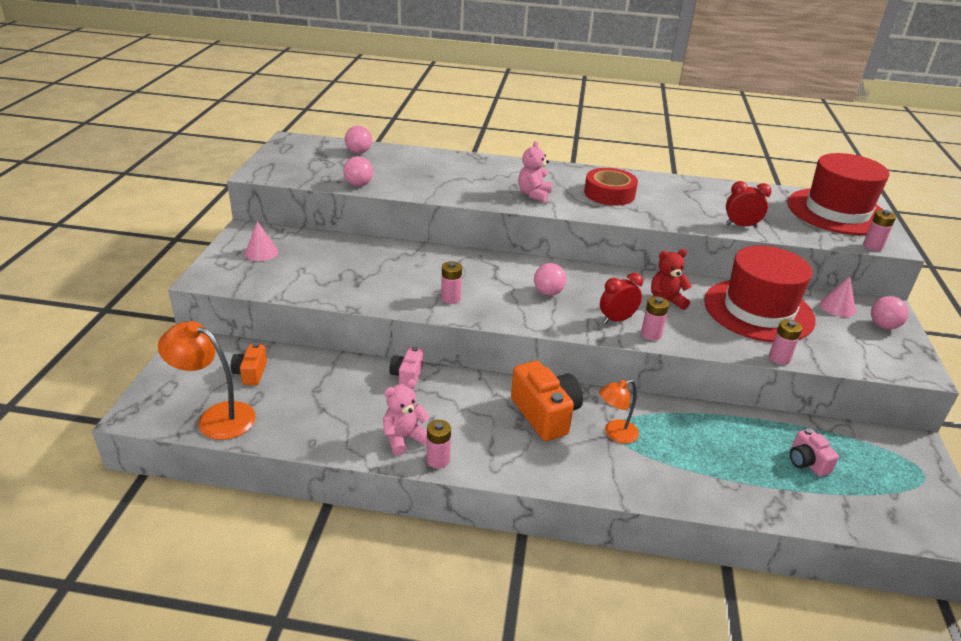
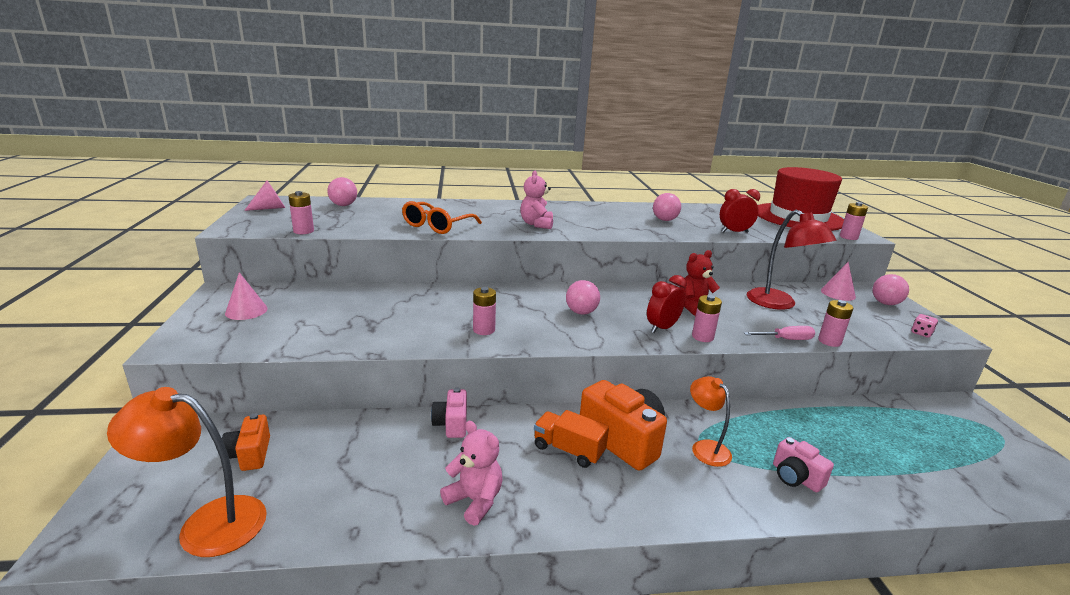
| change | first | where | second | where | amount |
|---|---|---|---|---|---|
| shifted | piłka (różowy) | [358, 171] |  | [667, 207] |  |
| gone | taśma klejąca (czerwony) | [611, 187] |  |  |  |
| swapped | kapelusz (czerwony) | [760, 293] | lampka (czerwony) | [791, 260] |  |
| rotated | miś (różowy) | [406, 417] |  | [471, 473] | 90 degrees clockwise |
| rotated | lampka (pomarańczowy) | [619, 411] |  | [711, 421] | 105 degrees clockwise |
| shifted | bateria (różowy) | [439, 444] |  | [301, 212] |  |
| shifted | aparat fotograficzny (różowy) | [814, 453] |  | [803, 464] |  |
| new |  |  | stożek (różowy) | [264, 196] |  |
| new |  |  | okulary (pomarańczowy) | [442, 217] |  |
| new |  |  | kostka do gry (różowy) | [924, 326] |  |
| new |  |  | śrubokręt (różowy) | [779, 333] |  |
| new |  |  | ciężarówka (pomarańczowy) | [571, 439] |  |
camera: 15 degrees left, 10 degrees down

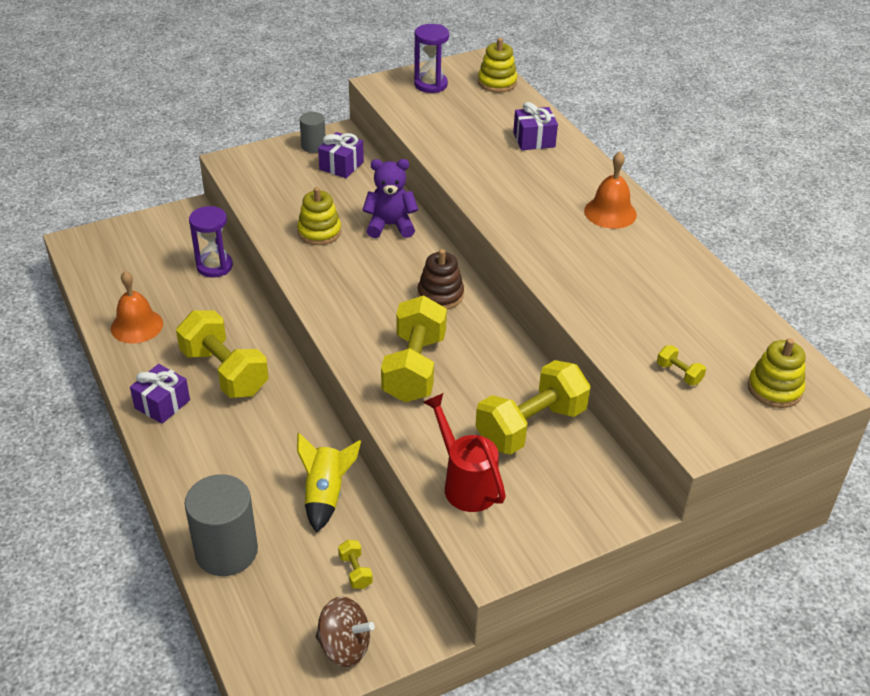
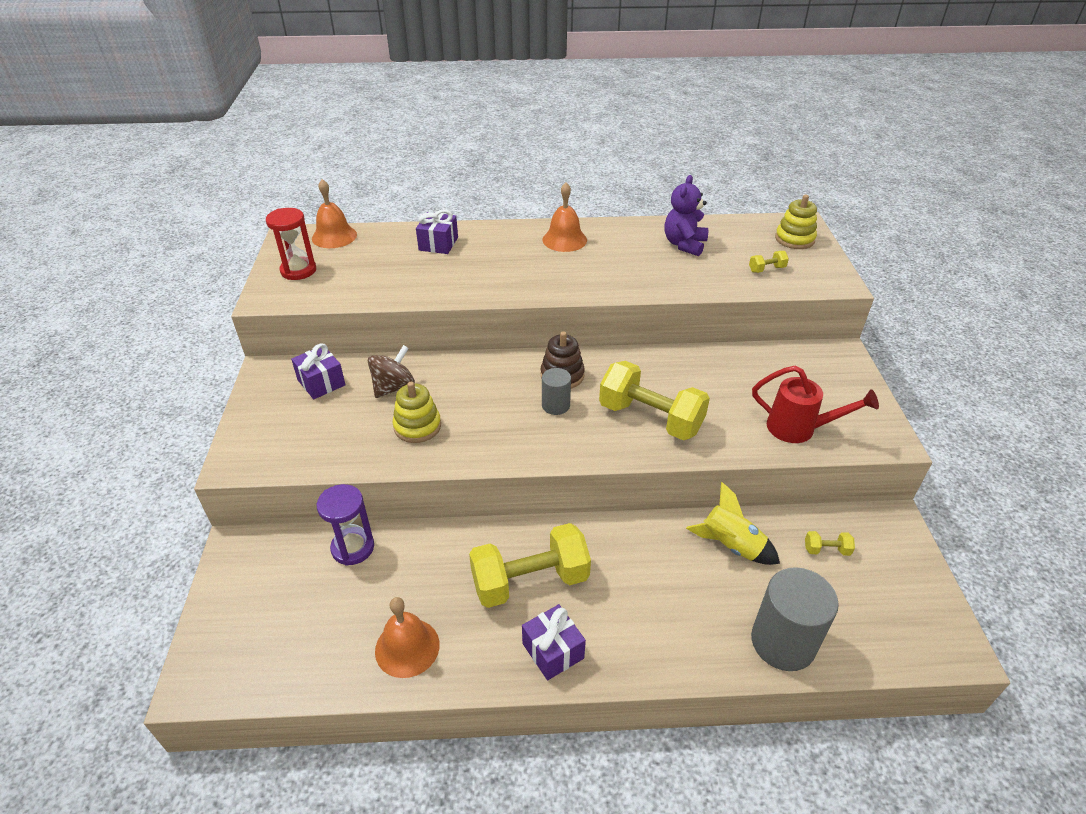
| change | first | where | second | where | amount |
|---|---|---|---|---|---|
| repainted | klepsydra (fioletowy) | [431, 58] | klepsydra (czerwony) | [291, 244] |  |
| swapped | zabawka nakładanka (żółty) | [497, 65] | dzwonek (pomarańczowy) | [334, 213] |  |
| shifted | walec (szary) | [312, 132] |  | [556, 391] |  |
| shifted | miś (fioletowy) | [390, 198] |  | [686, 215] |  |
| gone | hantel (żółty) | [533, 407] |  |  |  |
| rotated | konewka (czerwony) | [464, 452] |  | [815, 404] | 150 degrees counterclockwise |
| shifted | bączek (brązowy) | [345, 632] |  | [391, 371] |  |
camera: 65 degrees left, 0 degrees up

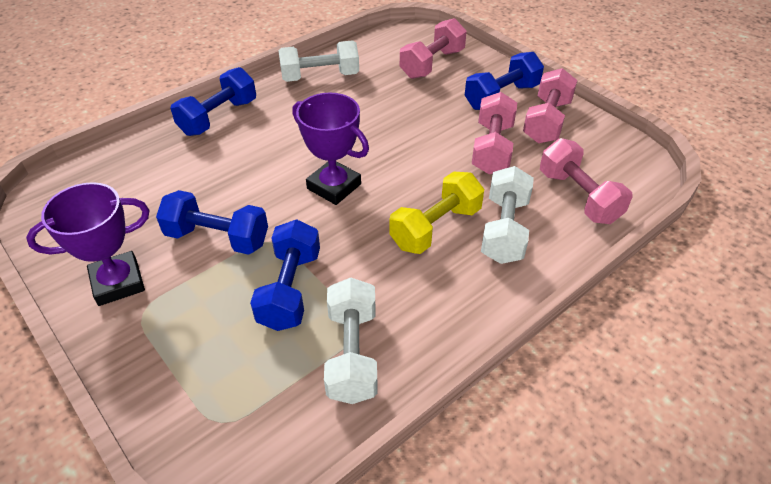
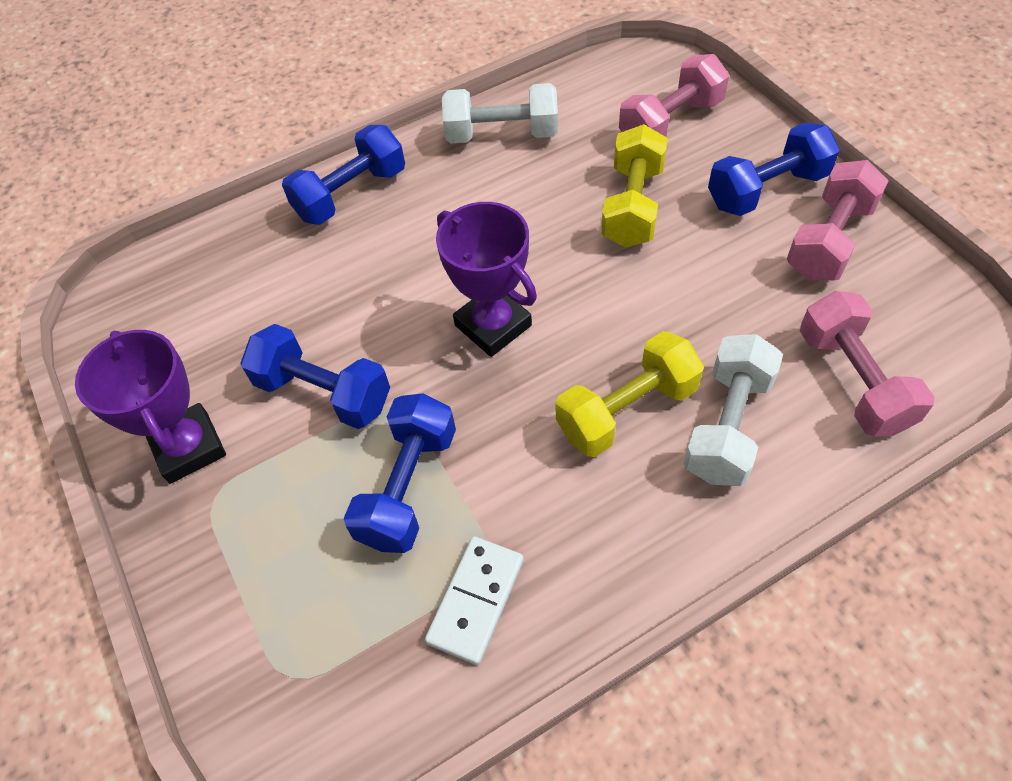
| change | first | where | second | where | amount |
|---|---|---|---|---|---|
| gone | hantel (różowy) | [494, 133] |  |  |  |
| rotated | puchar (fioletowy) | [88, 244] |  | [150, 407] | 75 degrees clockwise |
| swapped | hantel (biały) | [351, 341] | kostka domina (biały) | [474, 600] |  |
| new |  |  | hantel (żółty) | [634, 186] |  |
camera: 15 degrees right, 10 degrees up

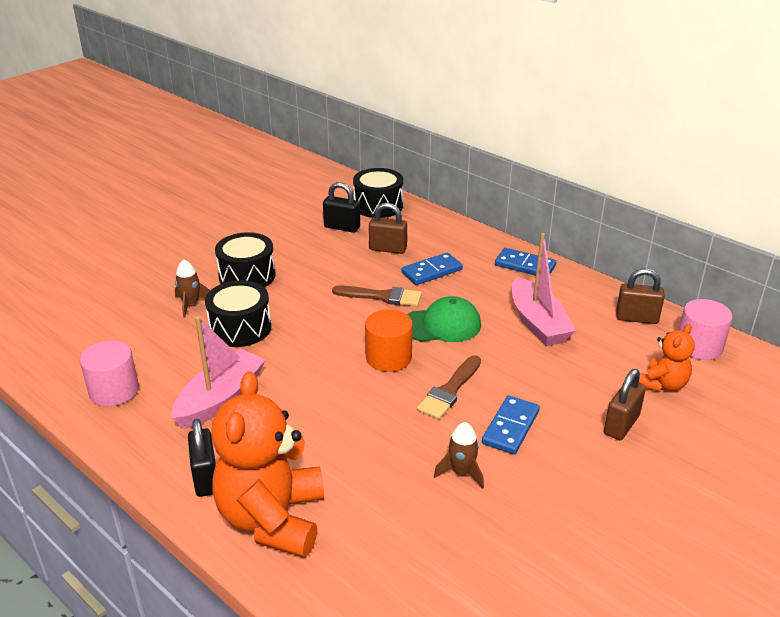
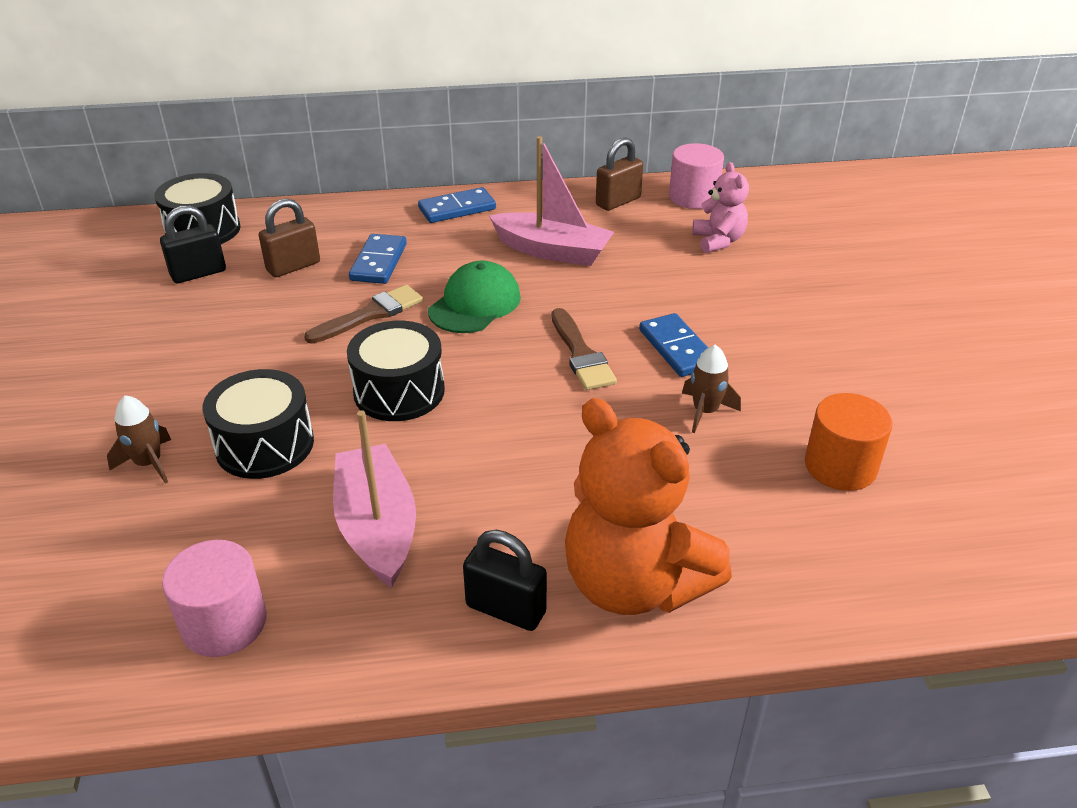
| change | first | where | second | where | amount |
|---|---|---|---|---|---|
| shifted | bęben (czarny) | [245, 259] |  | [396, 371] |  |
| shifted | walec (pomarańczowy) | [389, 340] |  | [848, 442] |  |
| repainted | miś (pomarańczowy) | [667, 358] | miś (różowy) | [720, 207] |  |
| gone | kłódka (brązowy) | [625, 404] |  |  |  |
camera: 50 degrees left, 5 degrees up

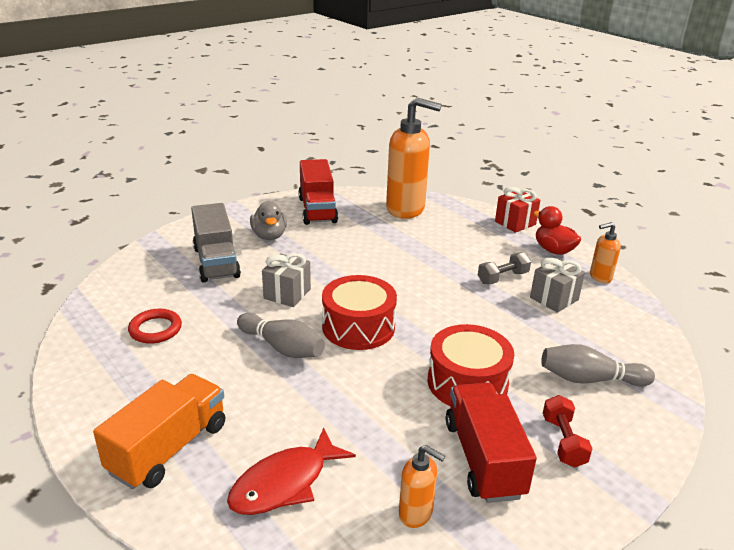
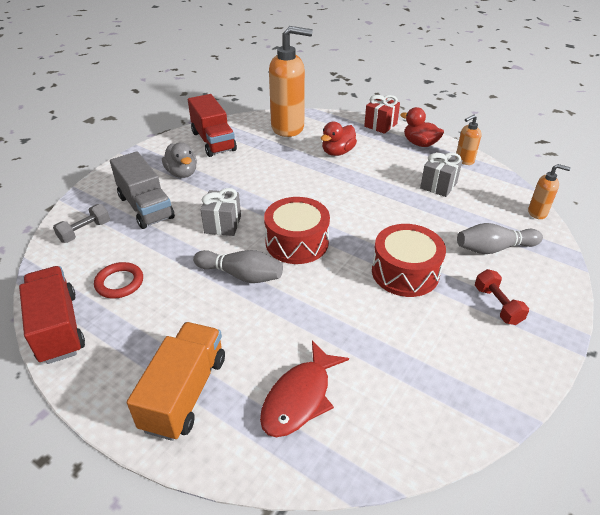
| change | first | where | second | where | amount |
|---|---|---|---|---|---|
| shifted | hantel (szary) | [504, 268] |  | [81, 223] |  |
| shifted | ciężarówka (czerwony) | [491, 442] |  | [52, 315] |  |
| shifted | dozownik mydła (pomarańczowy) | [422, 486] |  | [549, 191] |  |
| new |  |  | kaczka (czerwony) | [339, 139] |  |
camera: 15 degrees left, 10 degrees up

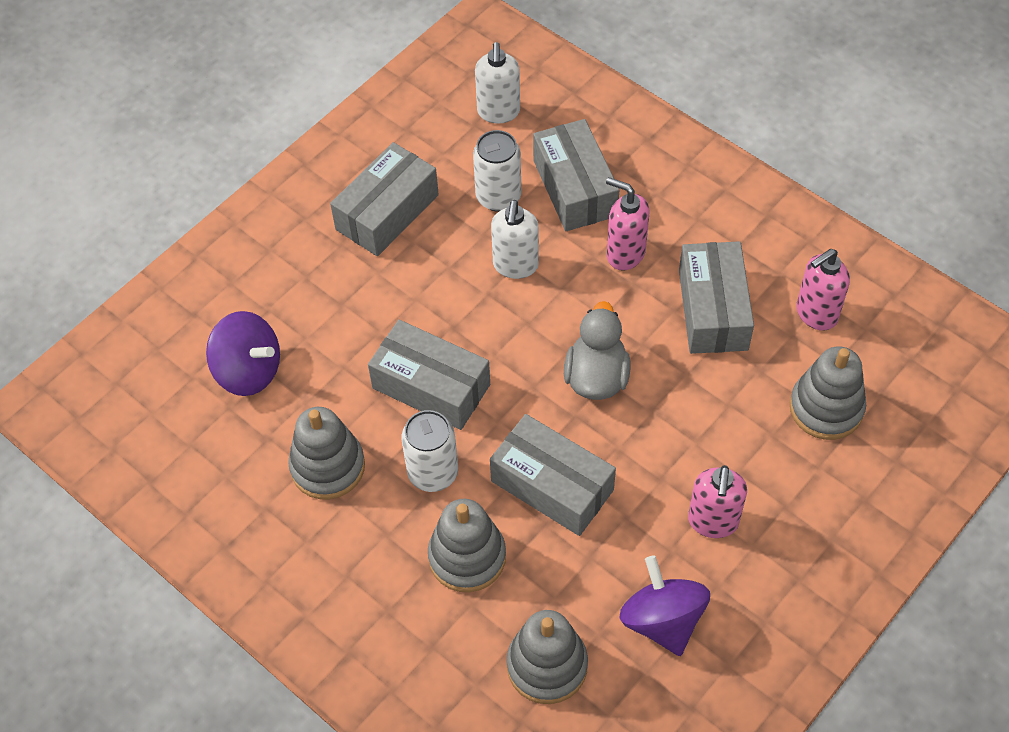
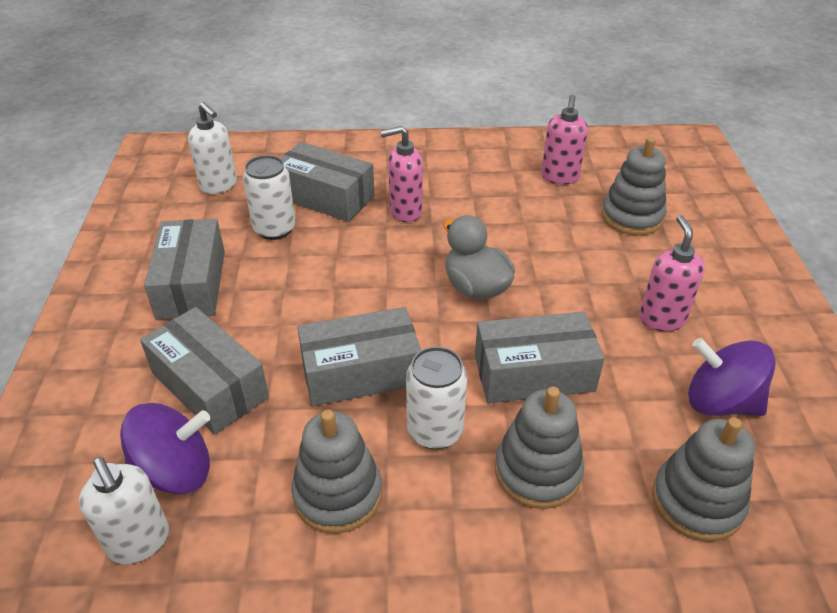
| change | first | where | second | where | amount |
|---|---|---|---|---|---|
| shifted | dozownik mydła (biały) | [515, 239] |  | [124, 511] |  |
| shifted | pudełko (szary) | [716, 297] |  | [204, 370] |  |
| rotated | dozownik mydła (różowy) | [717, 501] |  | [672, 273] | 150 degrees counterclockwise |
camera: 45 degrees left, 15 degrees down

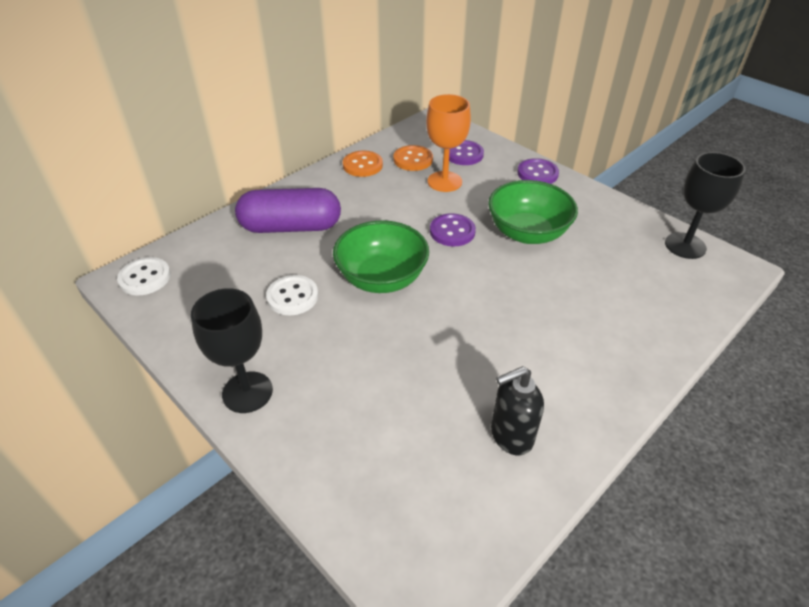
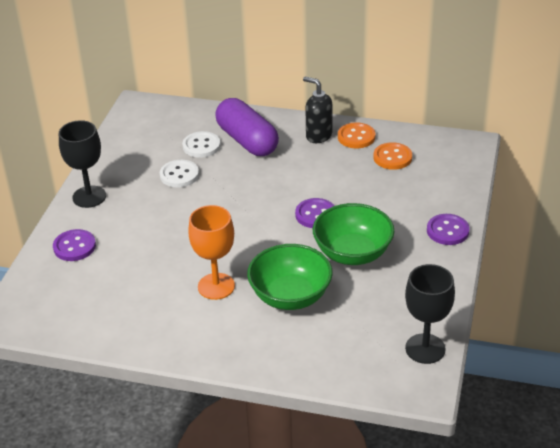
| change | first | where | second | where | amount |
|---|---|---|---|---|---|
| shifted | kielich (pomarańczowy) | [448, 143] |  | [211, 252] |  |
| shifted | guzik (fioletowy) | [466, 152] |  | [74, 245] |  |
| shifted | miska (zielony) | [381, 256] |  | [290, 277] |  |
| shifted | guzik (biały) | [144, 276] |  | [201, 144] |  |
| shifted | dozownik mydła (czarny) | [517, 410] |  | [318, 109] |  |
camera: 60 degrees right, 5 degrees down

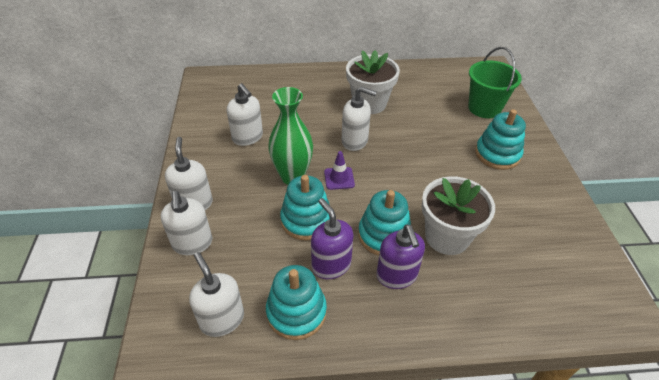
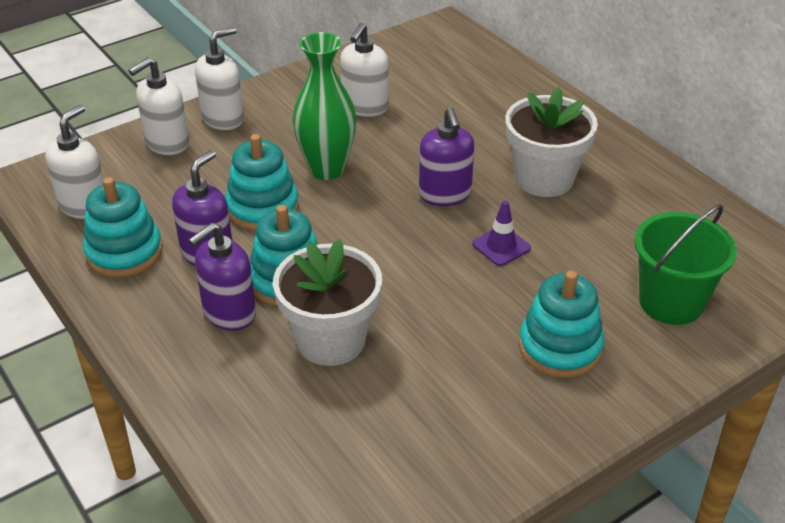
| change | first | where | second | where | amount |
|---|---|---|---|---|---|
| repainted | dozownik mydła (biały) | [358, 119] | dozownik mydła (fioletowy) | [447, 156] |  |
| shifted | pachołek (fioletowy) | [339, 170] |  | [501, 233] |  |
camera: 60 degrees right, 5 degrees down

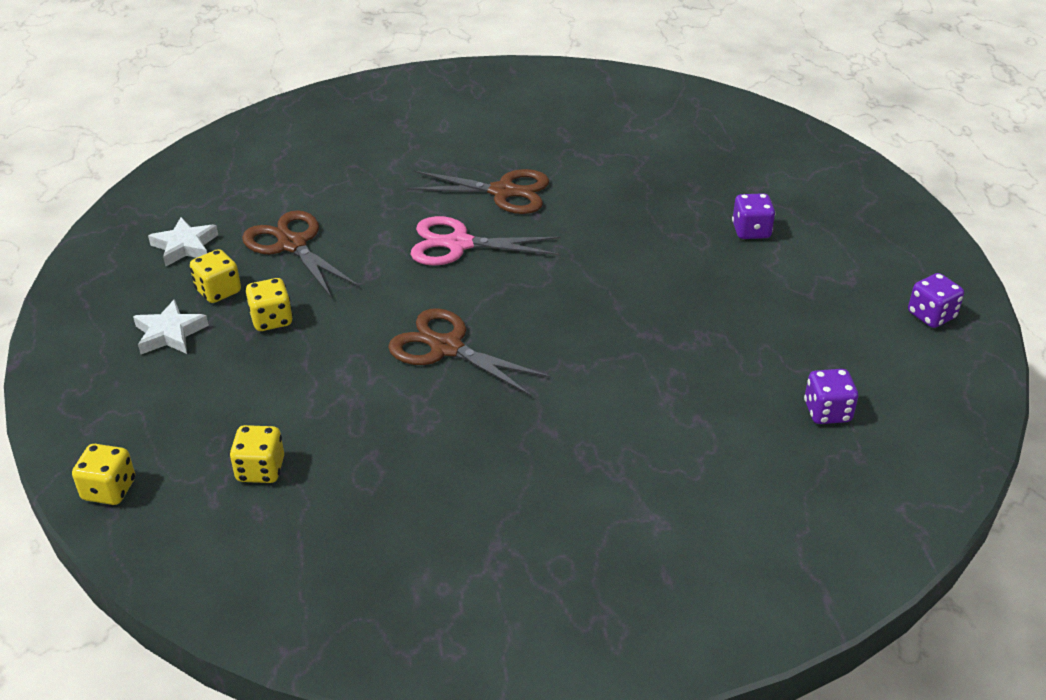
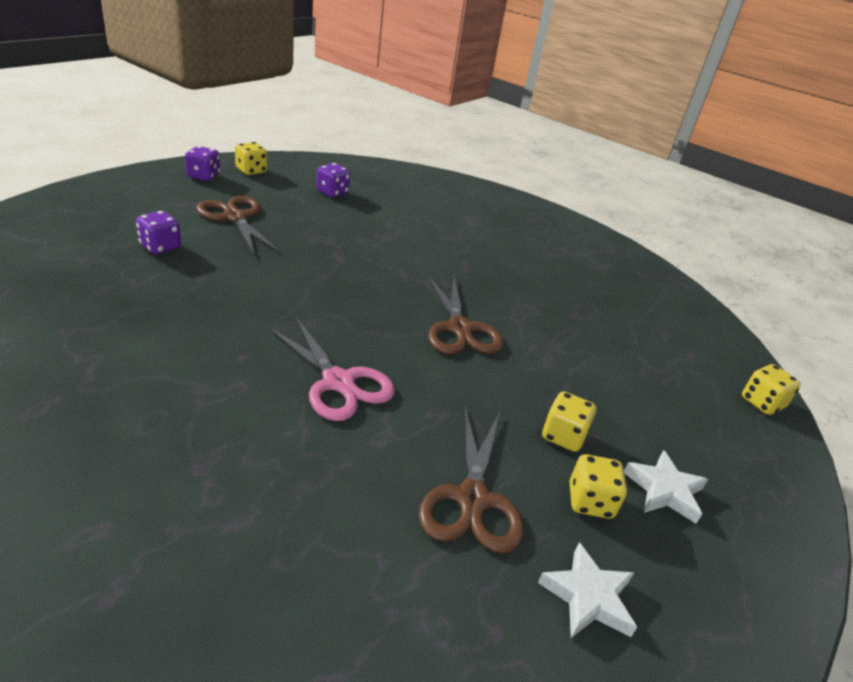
| change | first | where | second | where | amount |
|---|---|---|---|---|---|
| shifted | nożyczki (brązowy) | [478, 191] |  | [238, 225] |  |
| shifted | kostka do gry (żółty) | [256, 454] |  | [251, 158] |  |
camera: 140 degrees left, 5 degrees down

